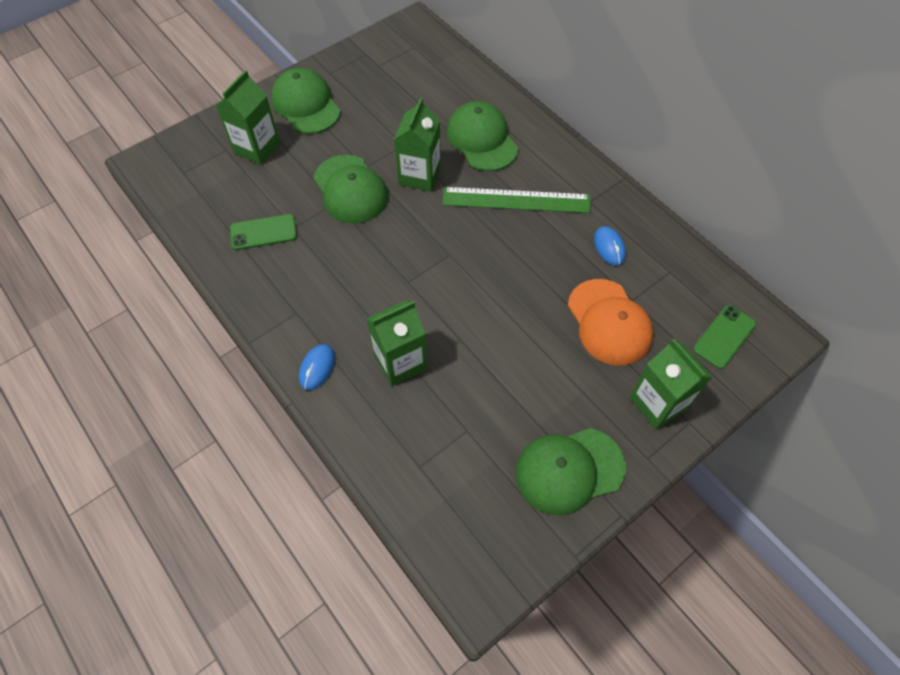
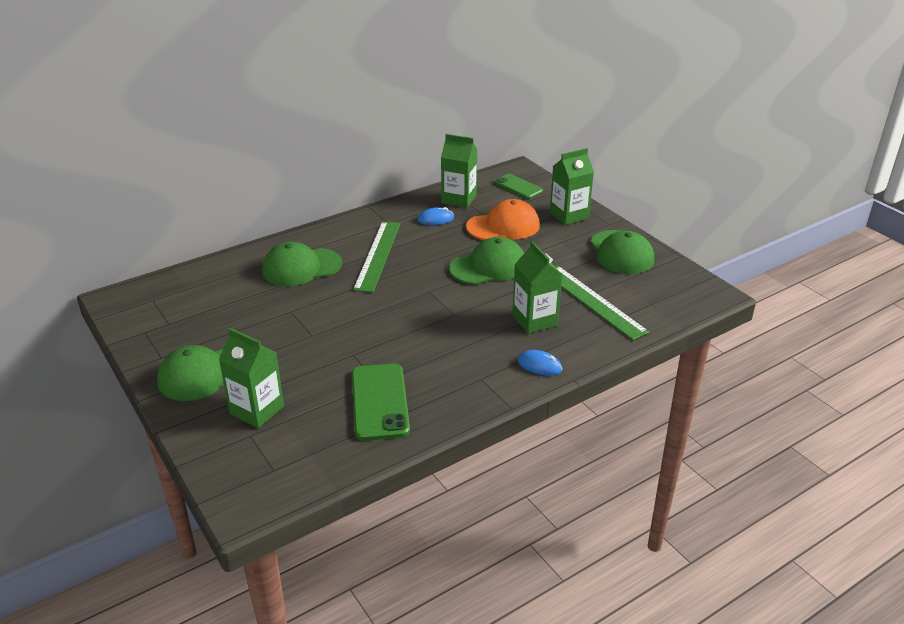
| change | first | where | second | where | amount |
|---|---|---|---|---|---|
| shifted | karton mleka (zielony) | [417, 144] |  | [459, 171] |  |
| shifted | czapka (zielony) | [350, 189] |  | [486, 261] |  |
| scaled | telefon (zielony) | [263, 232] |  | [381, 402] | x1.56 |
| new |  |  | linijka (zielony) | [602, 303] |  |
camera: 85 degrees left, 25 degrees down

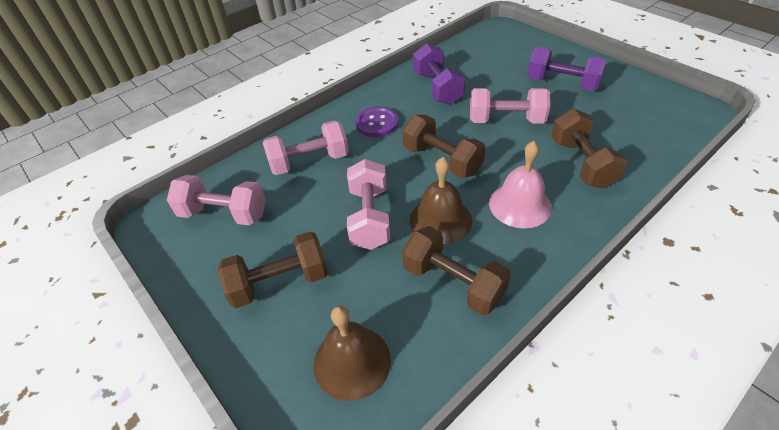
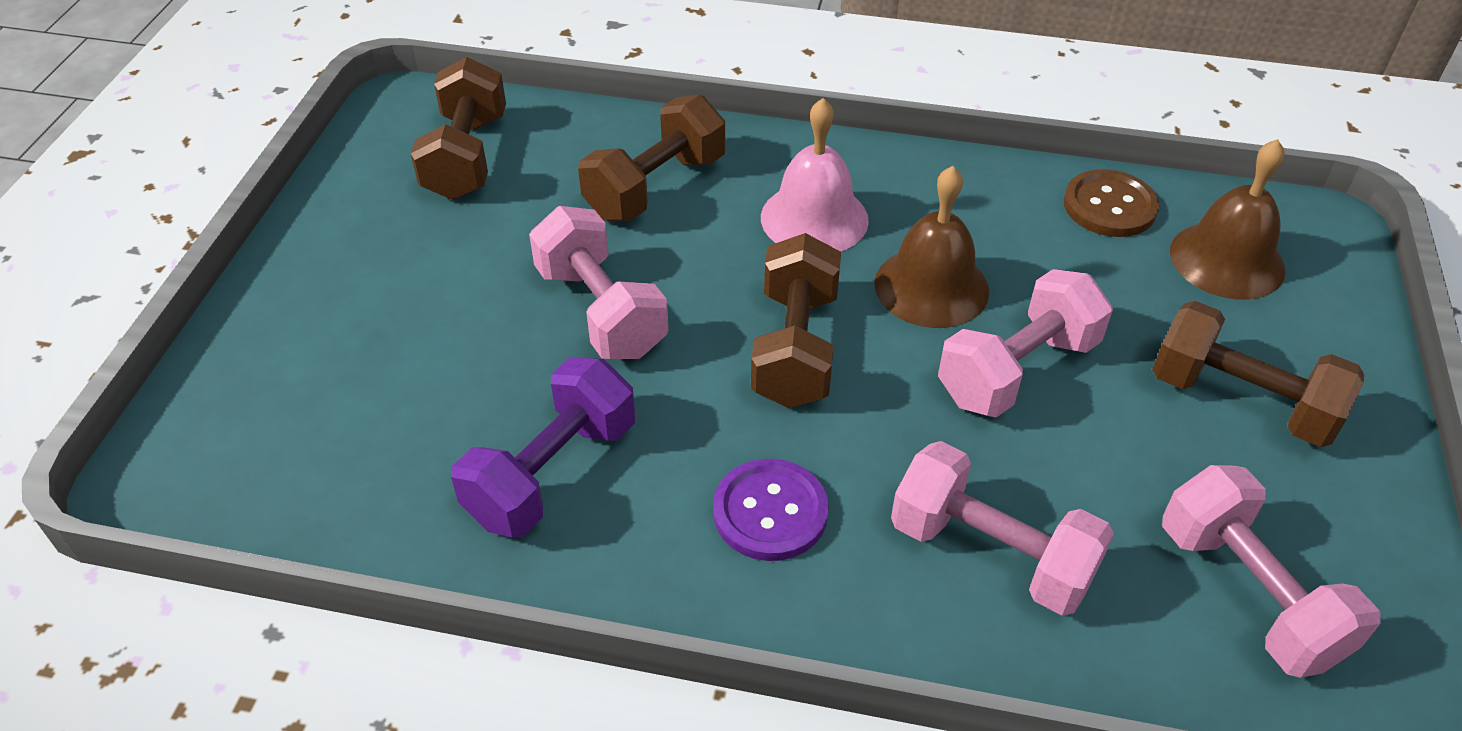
| change | first | where | second | where | amount |
|---|---|---|---|---|---|
| gone | hantel (fioletowy) | [566, 69] |  |  |  |
| shifted | hantel (brązowy) | [456, 271] |  | [458, 128] |  |
| new |  |  | guzik (brązowy) | [1111, 203] |  |
camera: 130 degrees left, 0 degrees up

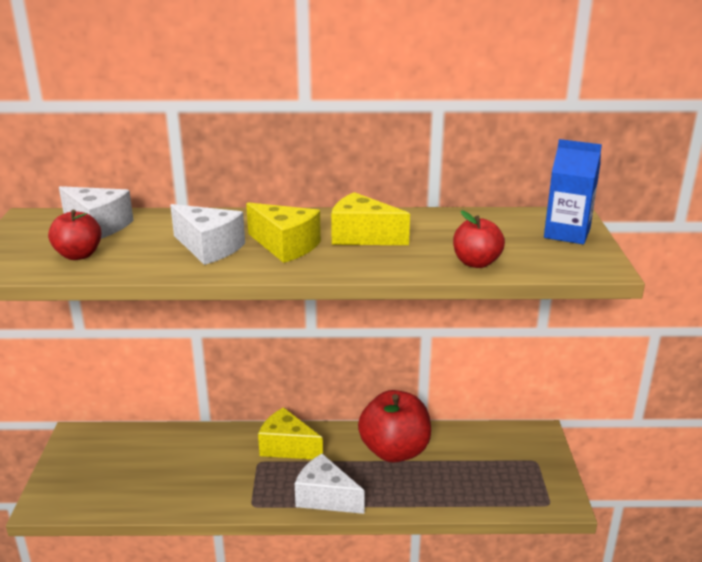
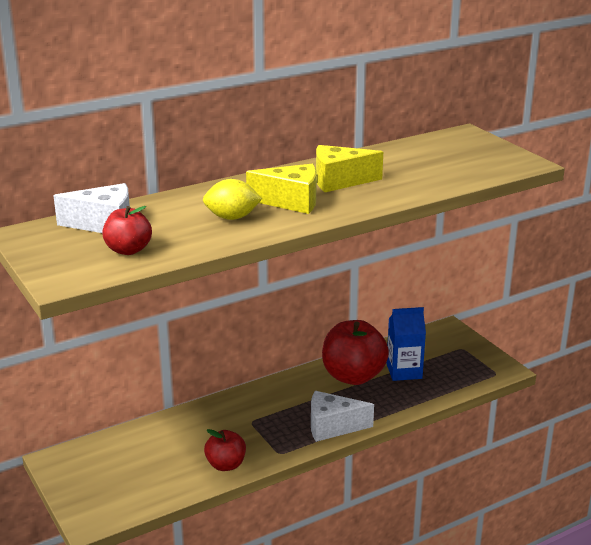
| change | first | where | second | where | amount |
|---|---|---|---|---|---|
| shifted | karton mleka (niebieski) | [573, 191] |  | [406, 344] |  |
| swapped | ser (biały) | [207, 234] | cytryna (żółty) | [232, 199] |  |
| shifted | jabłko (czerwony) | [479, 239] |  | [225, 450] |  |
| gone | ser (żółty) | [290, 433] |  |  |  |
camera: 30 degrees left, 0 degrees up

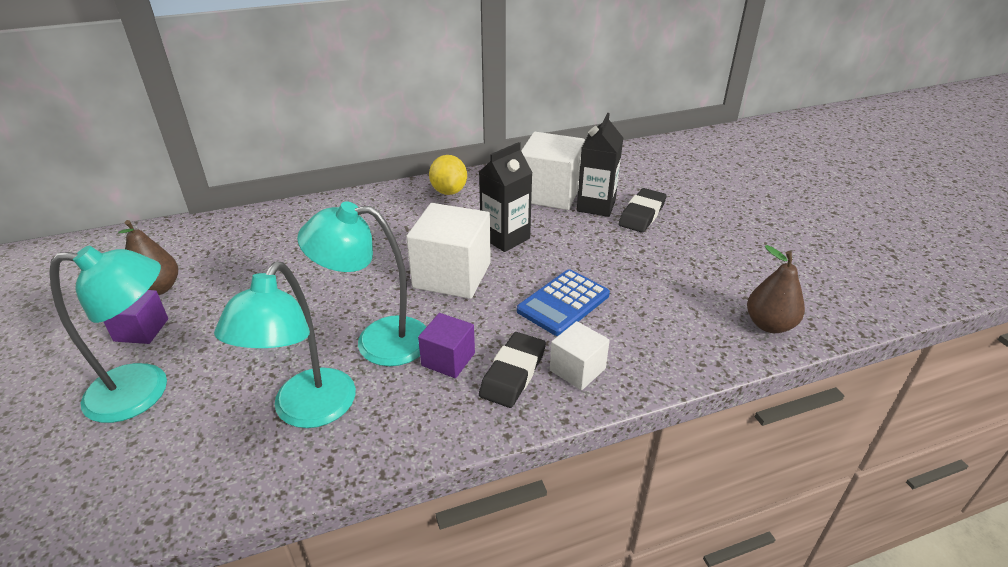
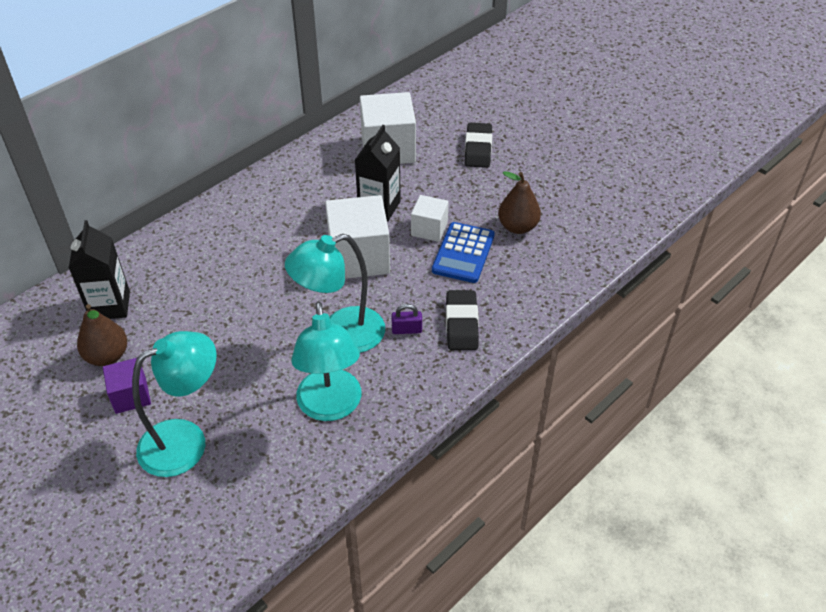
| change | first | where | second | where | amount |
|---|---|---|---|---|---|
| shifted | karton mleka (czarny) | [600, 165] |  | [99, 269] |  |
| gone | cytryna (żółty) | [448, 175] |  |  |  |
| shifted | gruszka (brązowy) | [776, 289] |  | [519, 202] |  |
| swapped | sześcian (fioletowy) | [446, 345] | kłódka (fioletowy) | [406, 319] |  |
| shifted | sześcian (biały) | [580, 355] |  | [430, 218] |  |
camera: 25 degrees left, 10 degrees up

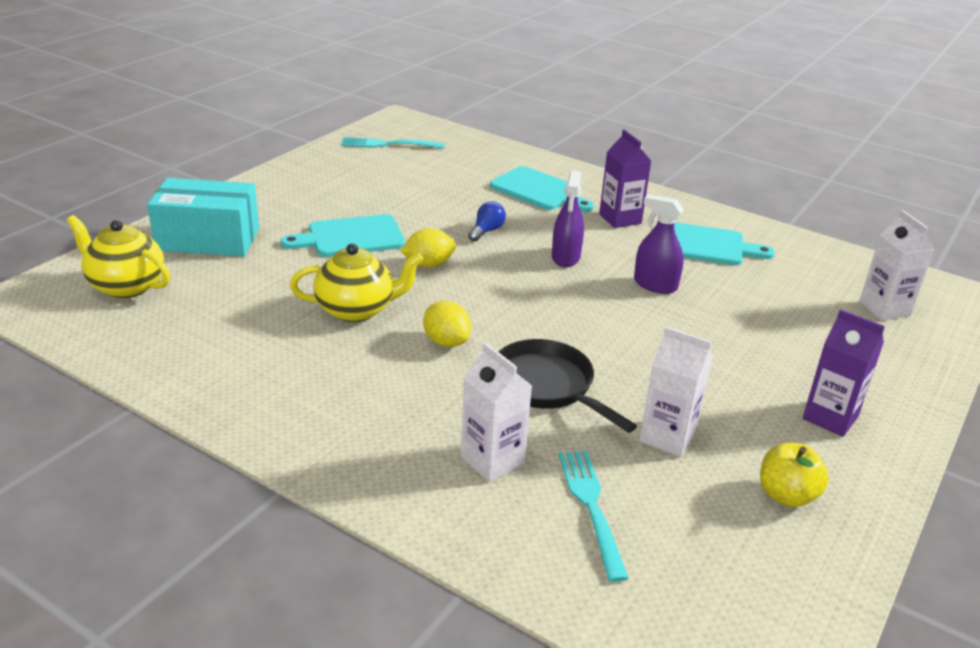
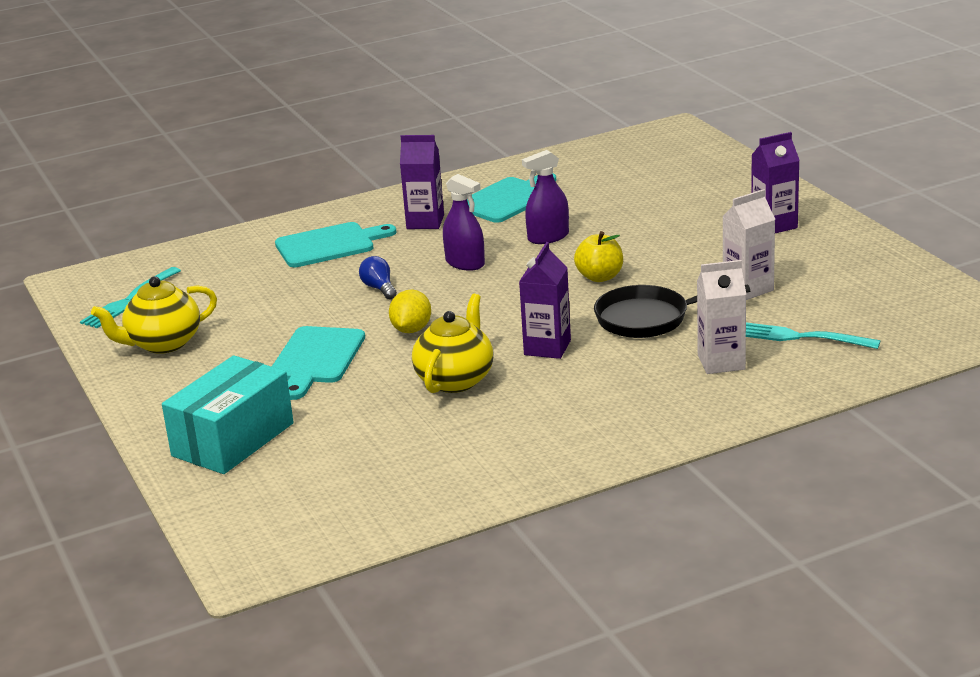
| change | first | where | second | where | amount |
|---|---|---|---|---|---|
| gone | karton mleka (biały) | [897, 265] |  |  |  |
| shifted | imbryk (żółty) | [118, 256] |  | [154, 315] |  |
| swapped | cytryna (żółty) | [447, 324] | karton mleka (fioletowy) | [545, 300] |  |
| shifted | jabłko (żółty) | [794, 475] |  | [598, 256] |  |
camera: 55 degrees left, 5 degrees down

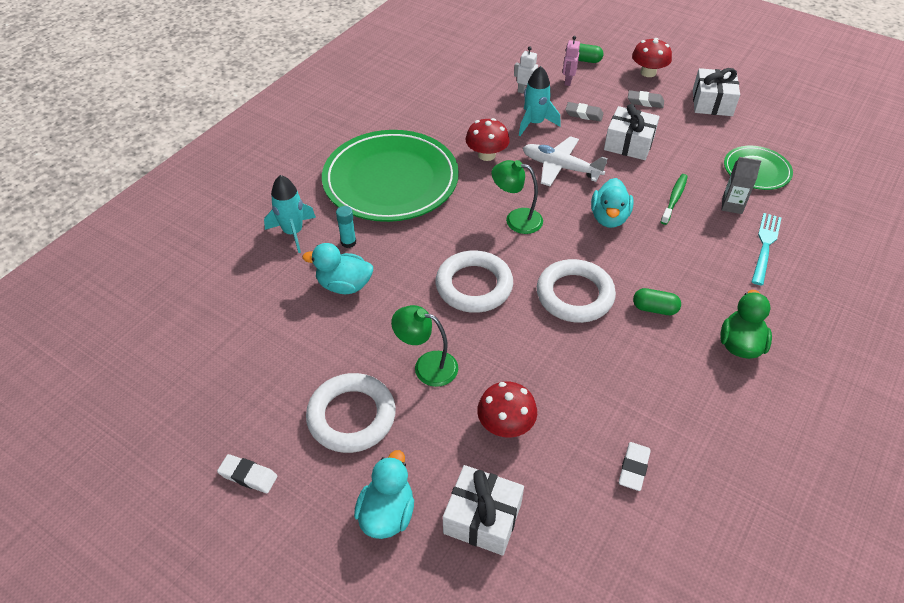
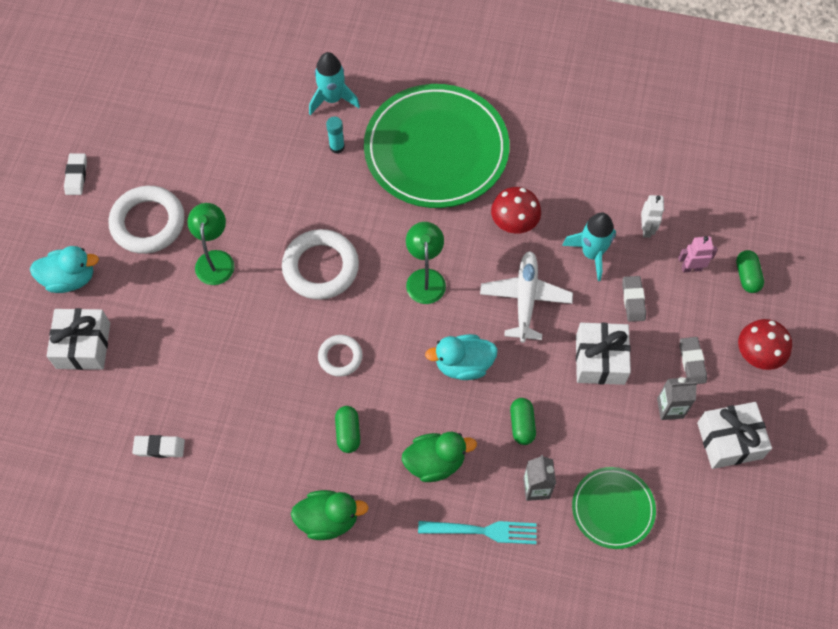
| change | first | where | second | where | amount |
|---|---|---|---|---|---|
| swapped | szczoteczka do zębów (zielony) | [674, 199] | kapsułka (zielony) | [523, 421] |  |
| gone | kaczka (turkusowy) | [337, 268] |  |  |  |
| scaled | pierścień (biały) | [576, 291] |  | [340, 356] | x0.56 |
| gone | grzyb (czerwony) | [507, 409] |  |  |  |
| new |  |  | karton mleka (szary) | [677, 398] |  |
| new |  |  | kaczka (zielony) | [439, 457] |  |
camera: 70 degrees right, 15 degrees up

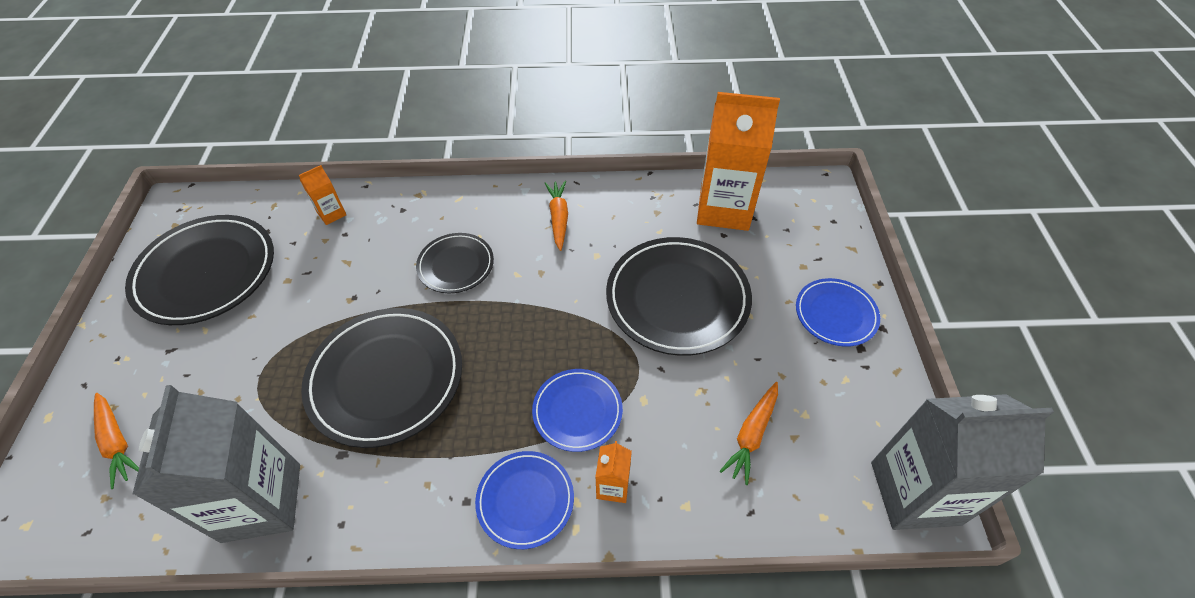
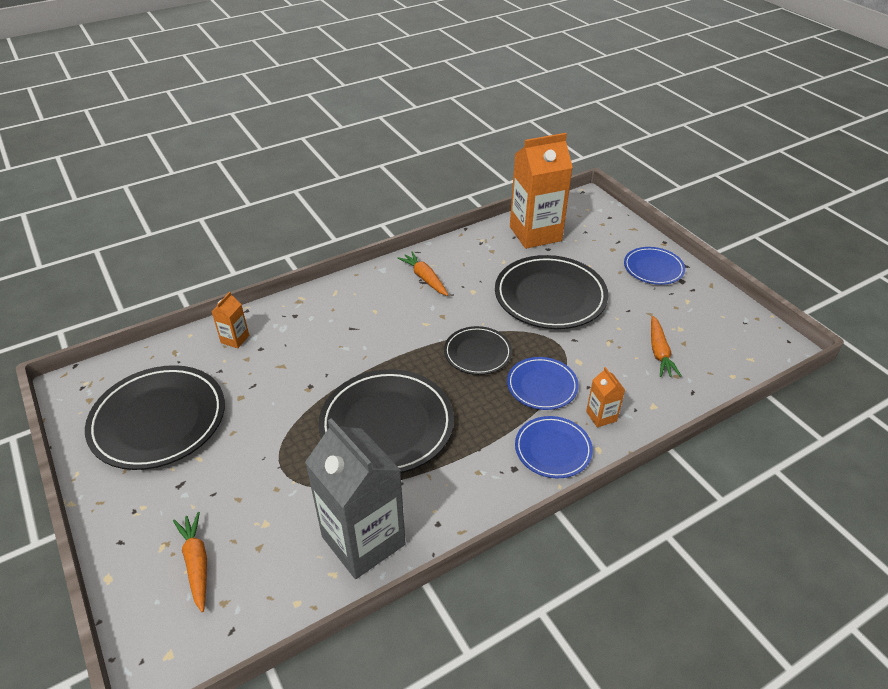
| change | first | where | second | where | amount |
|---|---|---|---|---|---|
| shifted | talerz (czarny) | [455, 263] |  | [478, 350] |  |
| rotated | marchewka (pomarańczowy) | [116, 441] |  | [190, 562] | 135 degrees counterclockwise |
| gone | karton mleka (szary) | [962, 462] |  |  |  |
camera: 30 degrees left, 10 degrees down

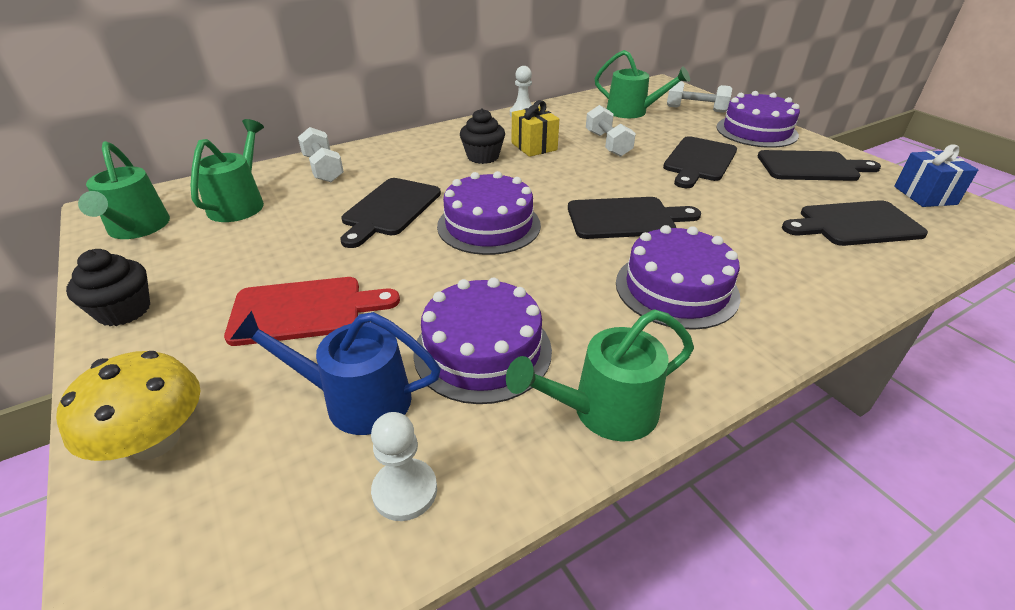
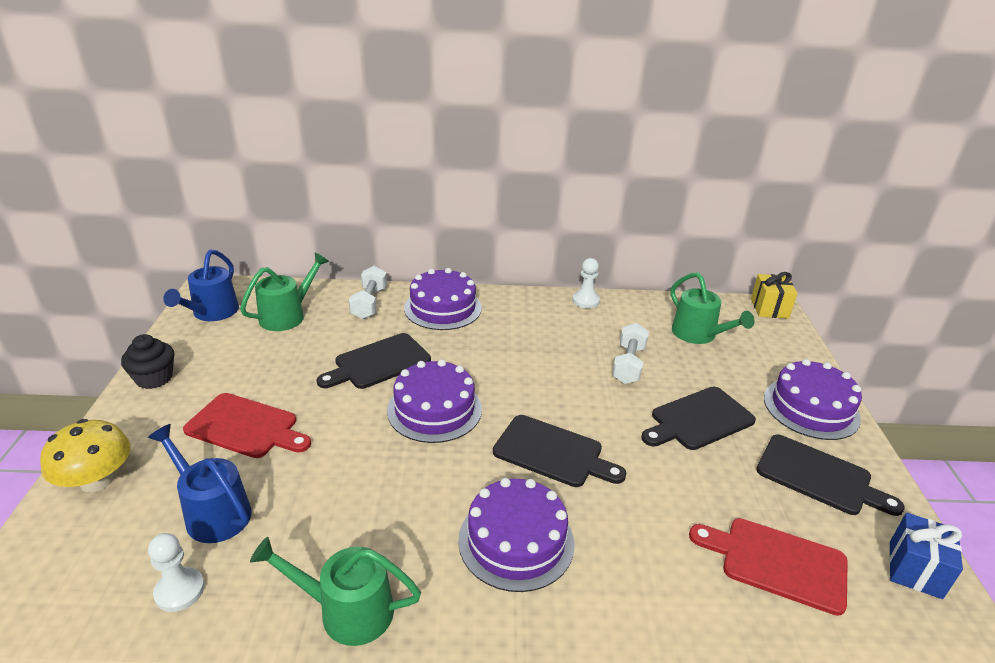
| change | first | where | second | where | amount |
|---|---|---|---|---|---|
| gone | hantel (biały) | [699, 97] |  |  |  |
| shifted | prezent (żółty) | [535, 128] |  | [774, 295] |  |
| gone | muffinka (czarny) | [482, 136] |  |  |  |
| repainted | konewka (zielony) | [124, 190] | konewka (niebieski) | [201, 285] |  |
| repainted | deska do krojenia (czarny) | [855, 223] | deska do krojenia (czerwony) | [768, 567] |  |
| shifted | tort (fioletowy) | [482, 340] |  | [443, 299] |  |
camera: 30 degrees right, 5 degrees down

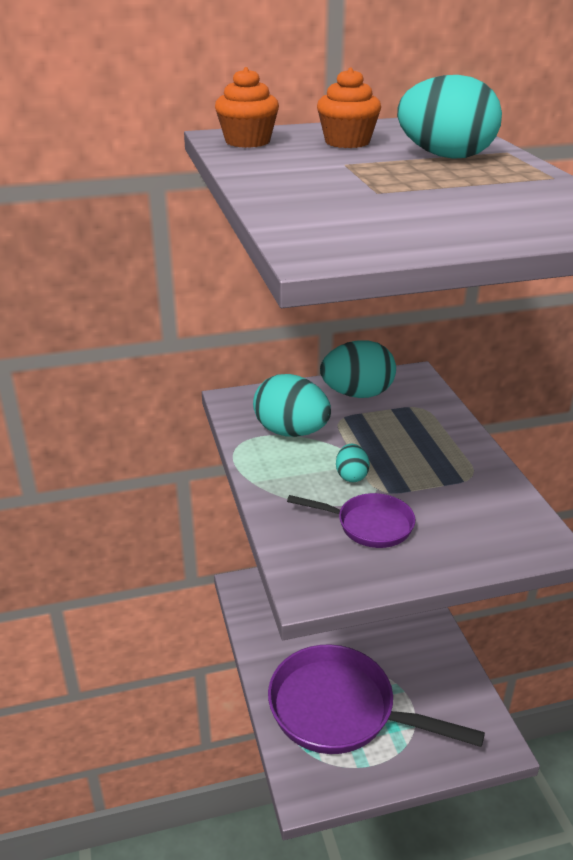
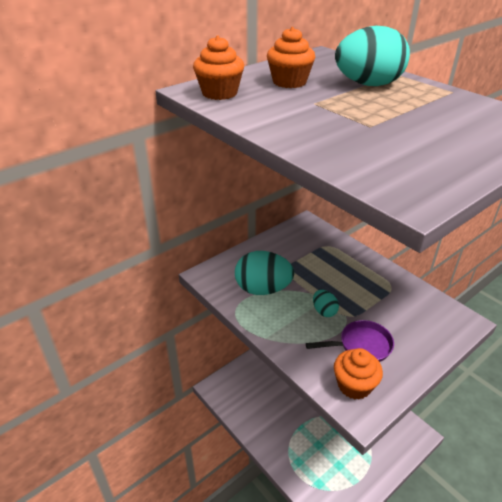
| change | first | where | second | where | amount |
|---|---|---|---|---|---|
| gone | jajko (turkusowy) | [358, 369] |  |  |  |
| gone | patelnia (fioletowy) | [376, 699] |  |  |  |
| new |  |  | muffinka (pomarańczowy) | [358, 374] |  |
camera: 25 degrees left, 5 degrees up

